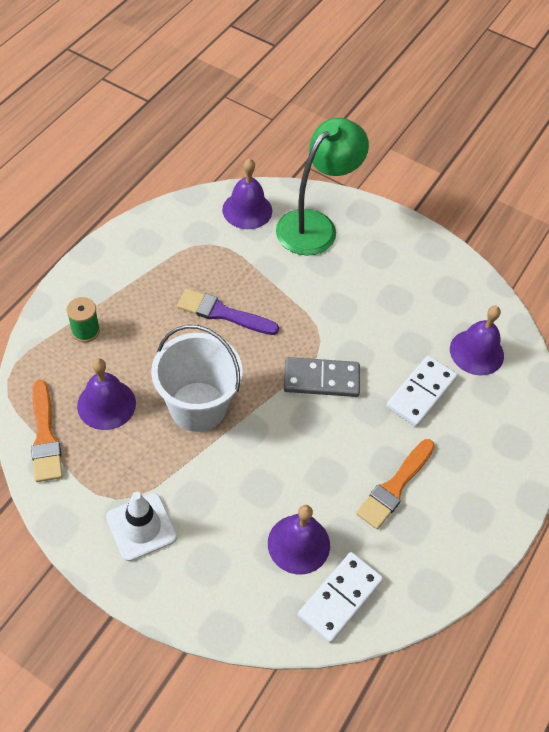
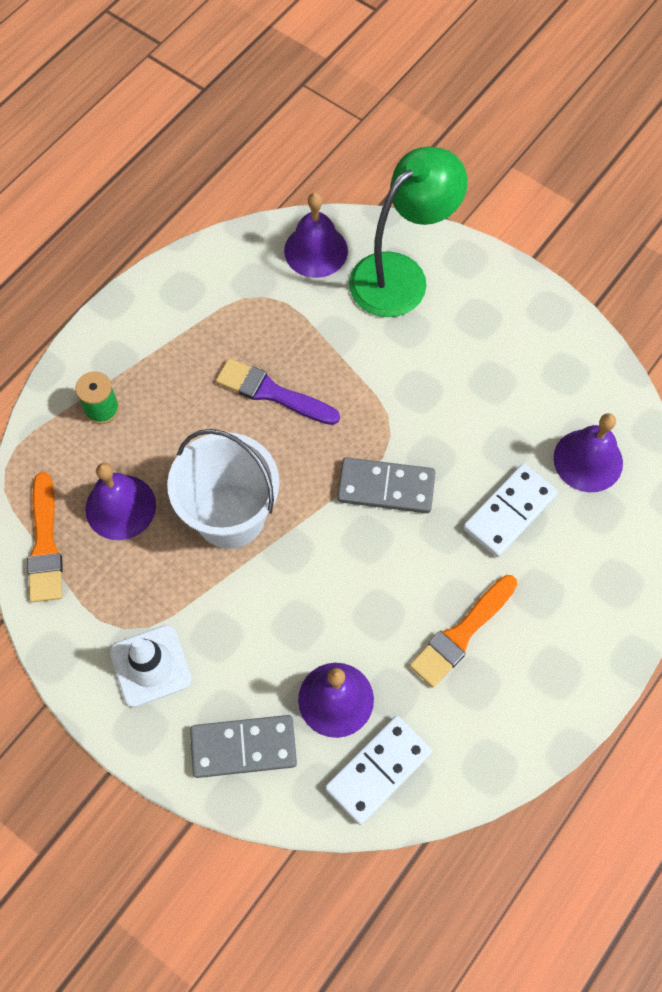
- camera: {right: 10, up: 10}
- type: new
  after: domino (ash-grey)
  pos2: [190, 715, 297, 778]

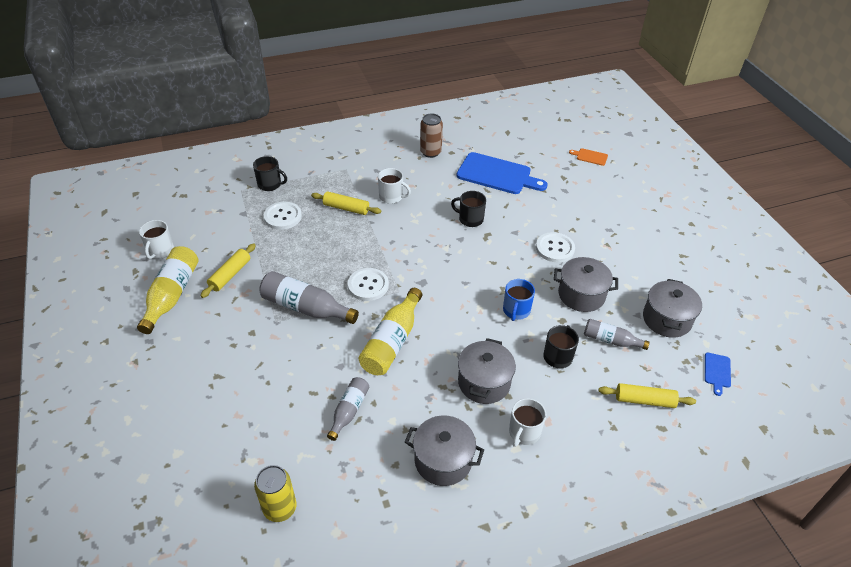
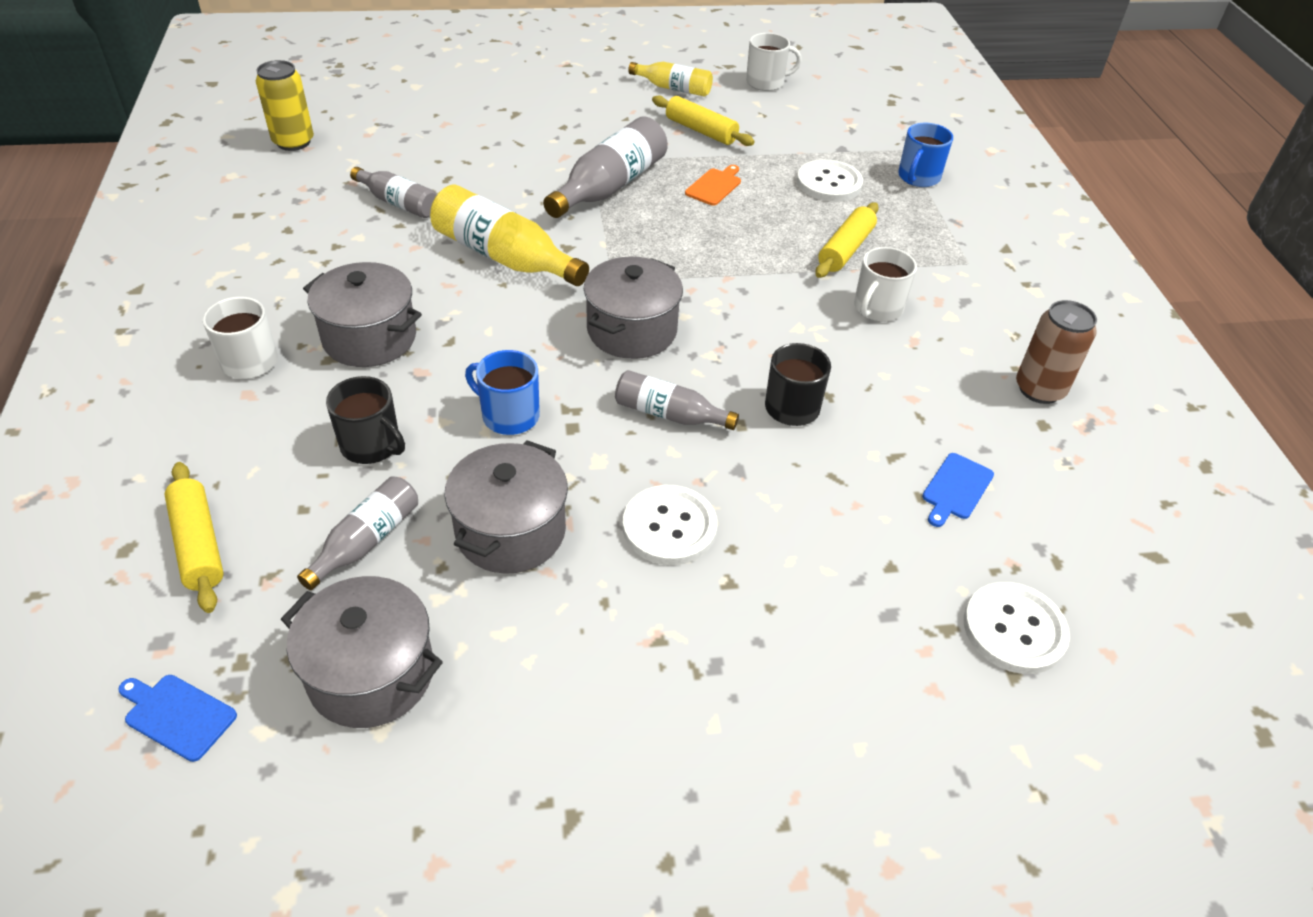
- camera: {right: 100, up: 0}
- type: scaled
  before: drink bottle (yellow)
  pos1: [137, 246, 198, 334]
  pos2: [628, 62, 713, 97]
  scale: 0.6
- type: rotated
  before: coffee mug (pure white)
  pos1: [139, 220, 174, 259]
  pos2: [746, 33, 802, 91]
  turn: 150
- type: repainted
  before: coffee mug (jet-black)
  after: coffee mug (royal blue)
  pos1: [253, 156, 287, 191]
  pos2: [898, 123, 953, 187]
- type: shifted
  before: button (pure white)
  pos1: [348, 268, 389, 301]
  pos2: [964, 582, 1070, 674]
- type: shifted
  before: stockpot (ash-grey)
  pos1: [405, 416, 484, 486]
  pos2: [584, 257, 683, 359]
- type: scaled
  before: cutting board (royal blue)
  pos1: [456, 152, 548, 194]
  pos2: [922, 453, 994, 527]
  scale: 0.44
- type: shifted
  before: cutting board (orange-coloured)
  pos1: [569, 148, 608, 166]
  pos2: [685, 165, 741, 206]
- type: rotated
  before: dough roller (yellow)
  pos1: [599, 383, 696, 408]
  pos2: [165, 462, 224, 613]
  turn: -45
- type: new
  after: drink bottle (ash-grey)
  pos2: [615, 370, 739, 430]

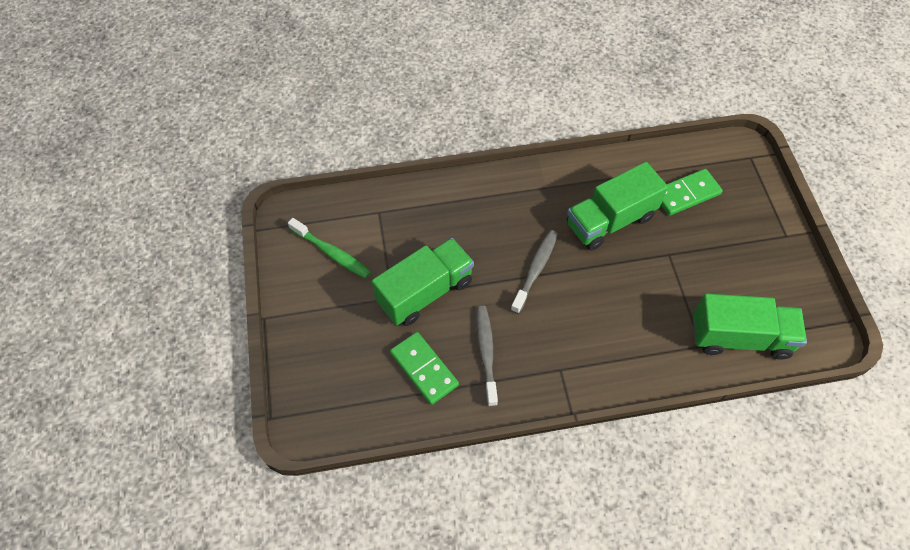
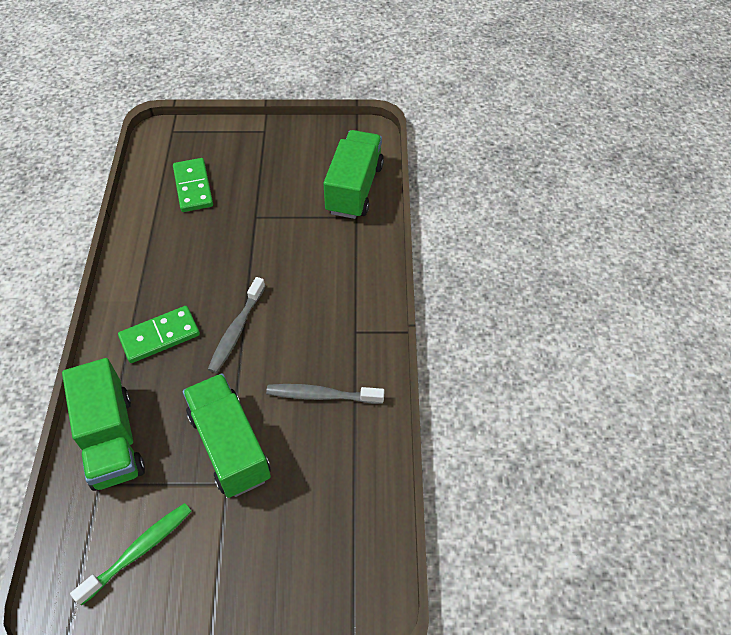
- camera: {right: -80, up: -5}
- type: shifted
  before: domino (emerald)
  pos1: [390, 332, 459, 405]
  pos2: [118, 306, 200, 363]
- type: rotated
  before: tooth brush (ash-grey)
  pos1: [511, 230, 558, 314]
  pos2: [208, 277, 266, 373]
  turn: -105
- type: shifted
  before: truck (emerald)
  pos1: [567, 162, 668, 251]
  pos2: [62, 358, 145, 491]

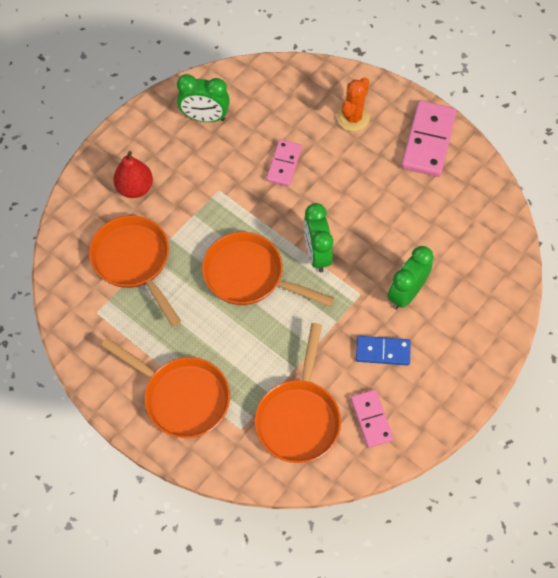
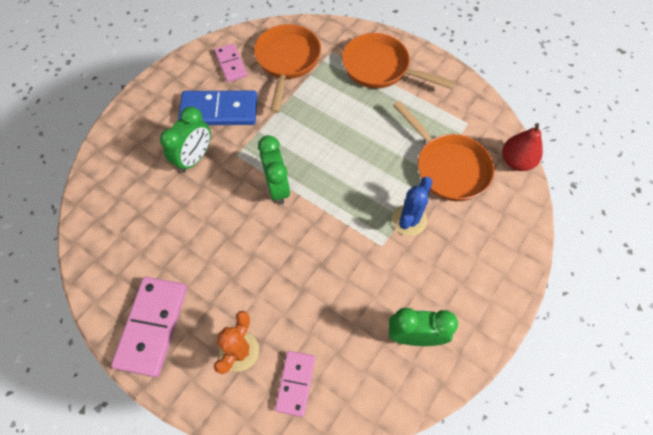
- camera: {right: 175, up: 0}
- type: shifted
  before: toy pear (red)
  pos1: [113, 151, 153, 198]
  pos2: [502, 123, 543, 171]
- type: gone
  before: frying pan (orange-coloured)
  pos1: [202, 232, 334, 307]
- type: shifted
  before: domino (rosy)
  pos1: [266, 140, 302, 187]
  pos2: [275, 351, 315, 417]
- type: scaled
  before: domino (royal blue)
  pos1: [356, 336, 411, 366]
  pos2: [178, 90, 257, 125]
  scale: 1.66
- type: new
  after: cactus (royal blue)
  pos2: [392, 177, 433, 236]

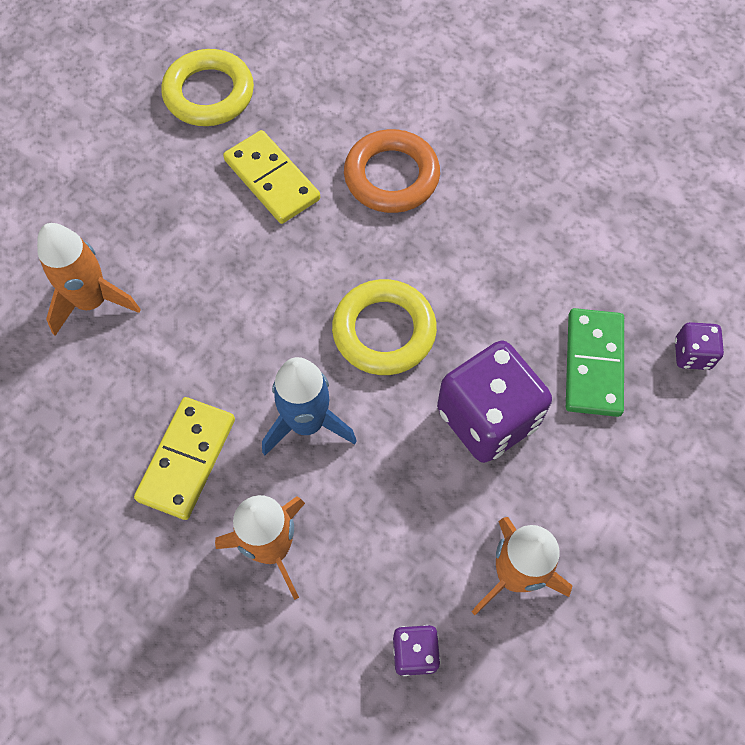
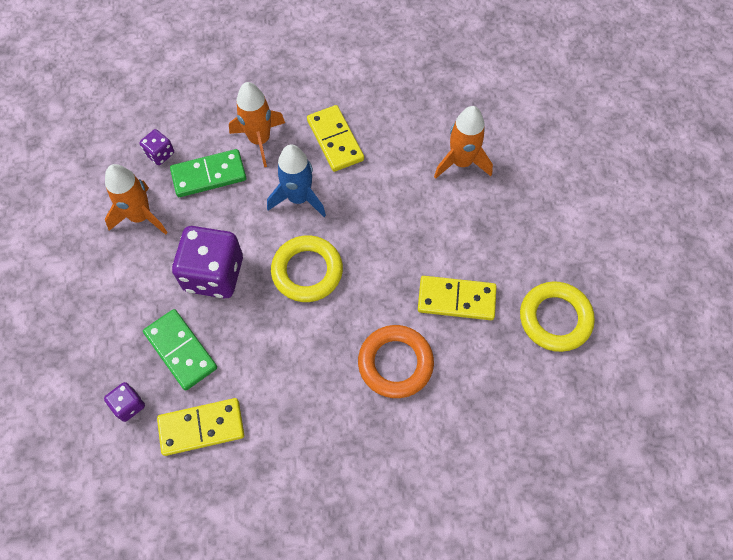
- camera: {right: 135, up: 0}
- type: new
  after: domino (yellow)
  pos2: [157, 398, 244, 456]
- type: new
  after: domino (emerald)
  pos2: [170, 149, 246, 197]

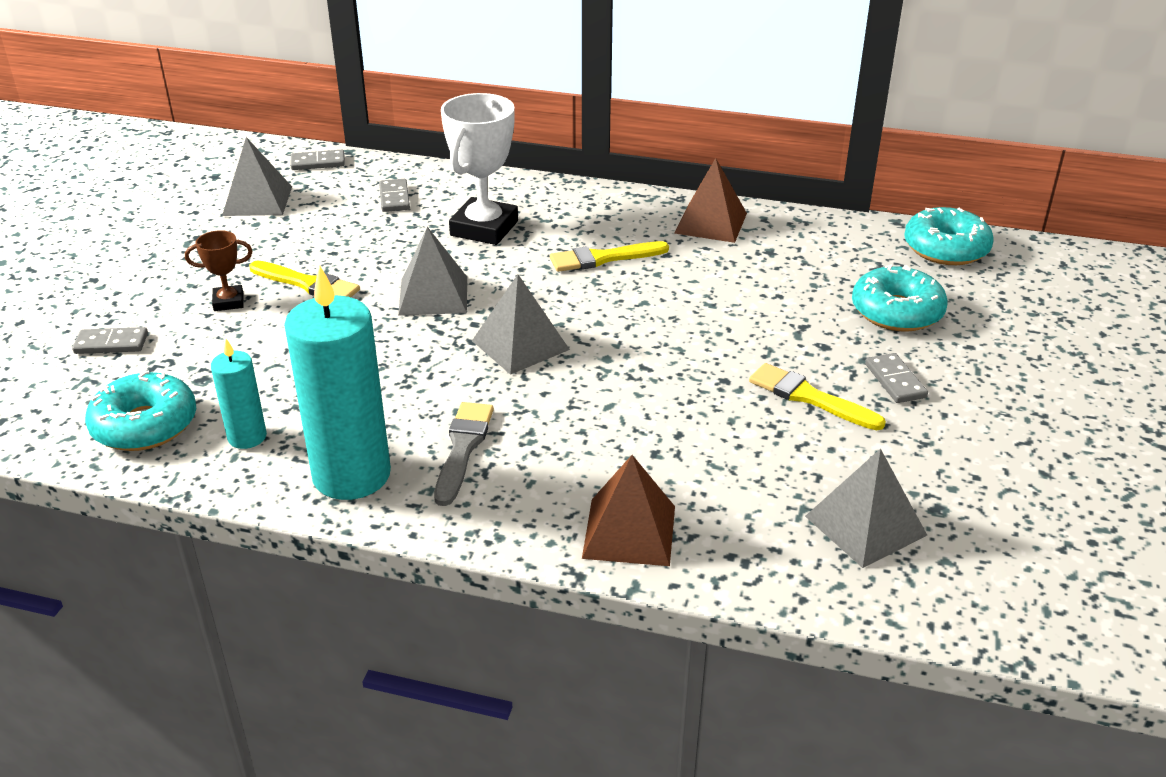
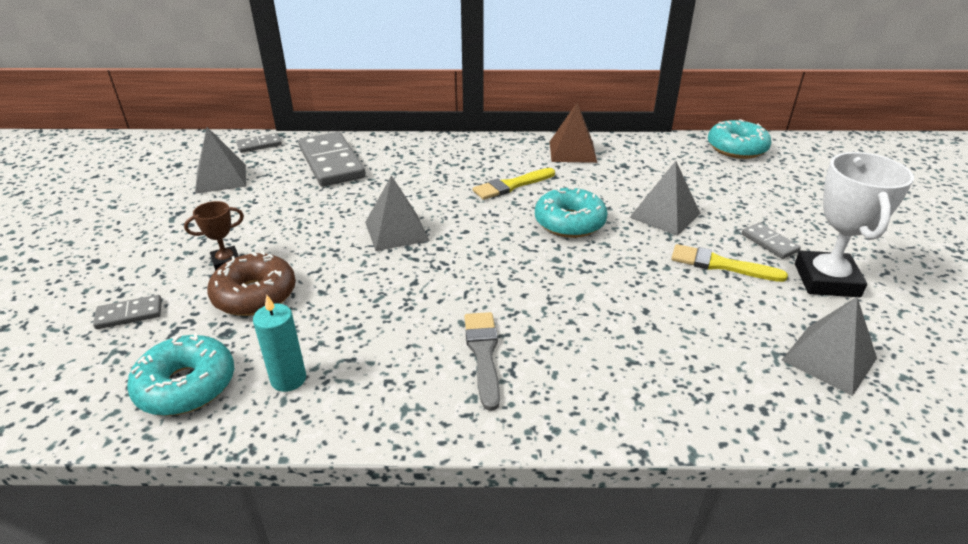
- camera: {right: -15, up: 0}
- type: gone
  before: paintbrush (yellow)
  pos1: [250, 260, 360, 297]
- type: gone
  before: candle (teal)
  pos1: [284, 265, 391, 500]
- type: scaled
  before: domino (ash-grey)
  pos1: [379, 179, 410, 212]
  pos2: [299, 132, 365, 187]
  scale: 2.11
- type: shifted
  before: award cup (pure white)
  pos1: [441, 93, 518, 245]
  pos2: [795, 152, 914, 297]
- type: shifted
  before: pyramid (ash-grey)
  pos1: [472, 274, 570, 375]
  pos2: [629, 161, 700, 236]
- type: gone
  before: pyramid (dark brown)
  pos1: [582, 455, 675, 566]
- type: shifted
  before: glazed donut (teal)
  pos1: [852, 265, 948, 332]
  pos2: [535, 186, 608, 238]
- type: new
  after: glazed donut (dark brown)
  pos2: [207, 251, 296, 316]

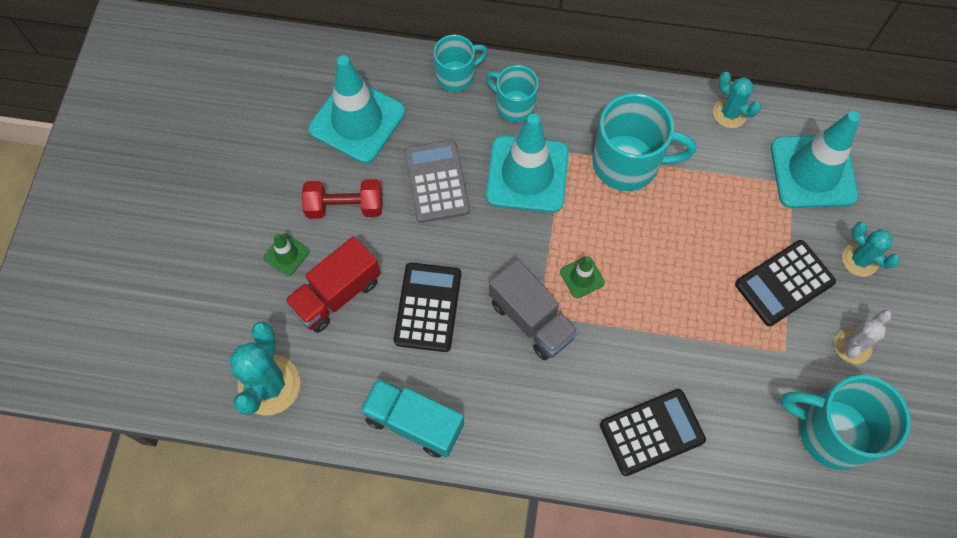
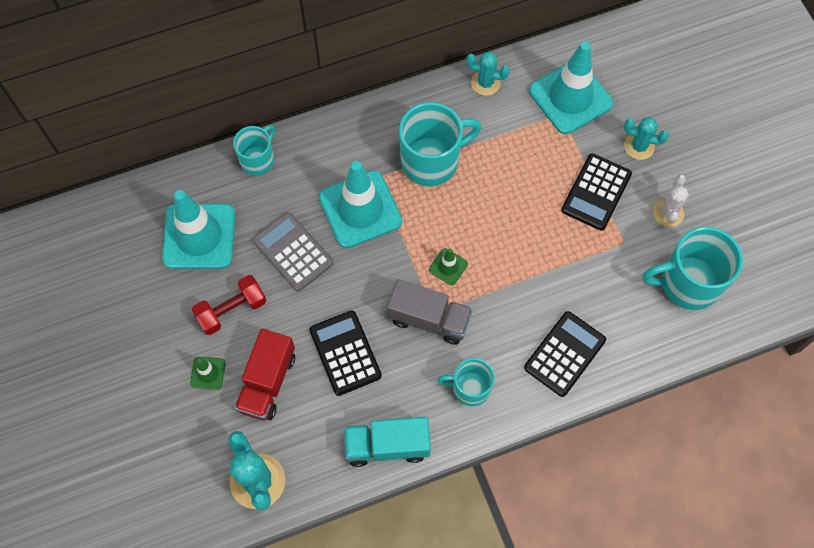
- camera: {right: -30, up: 0}
- type: shifted
  before: coffee mug (teal)
  pos1: [486, 65, 538, 123]
  pos2: [437, 358, 495, 406]

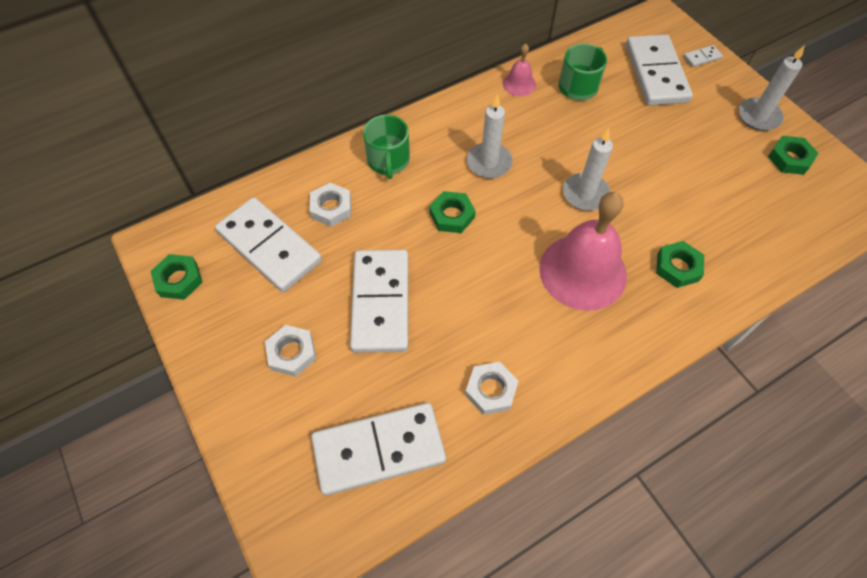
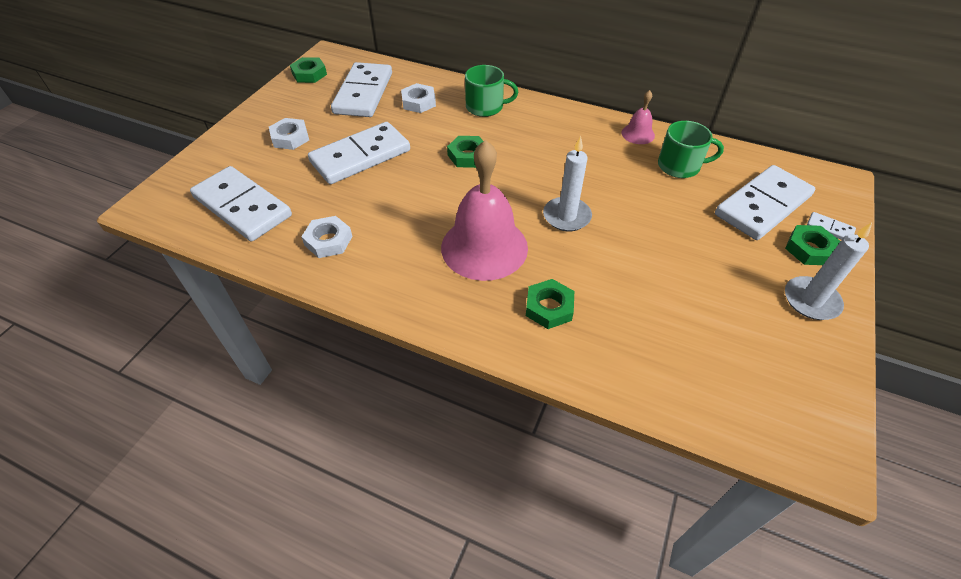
- camera: {right: 55, up: -10}
- type: rotated
  before: coffee mug (emerald)
  pos1: [363, 115, 410, 179]
  pos2: [465, 65, 518, 117]
  turn: -135
- type: gone
  before: candle (pure white)
  pos1: [467, 94, 513, 178]
- type: shifted
  before: hex nut (emerald)
  pos1: [768, 136, 819, 175]
  pos2: [785, 225, 840, 265]

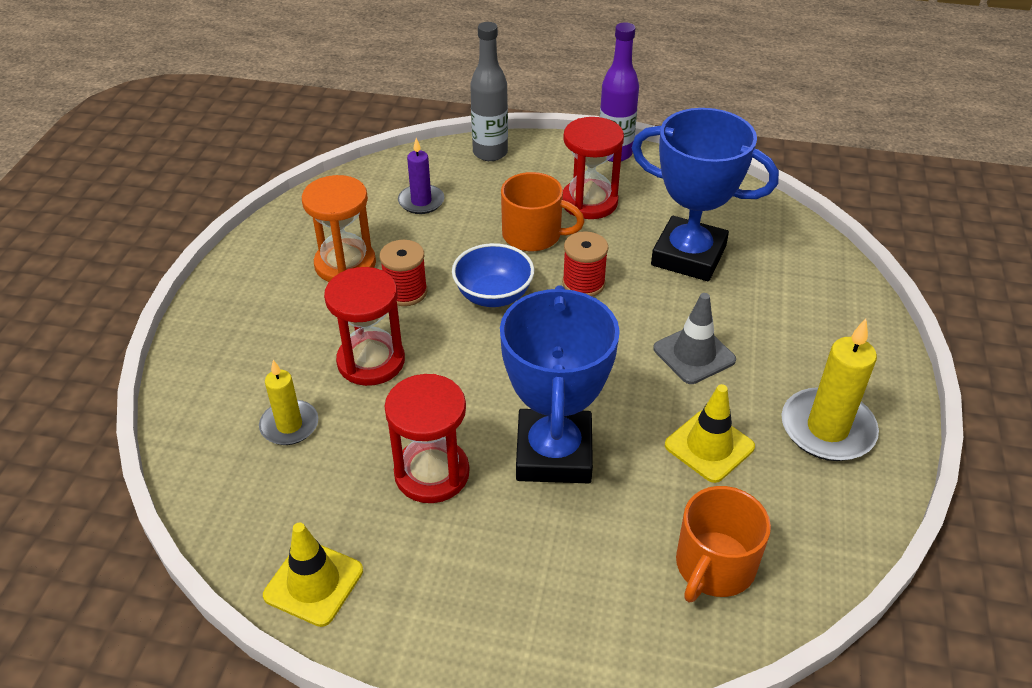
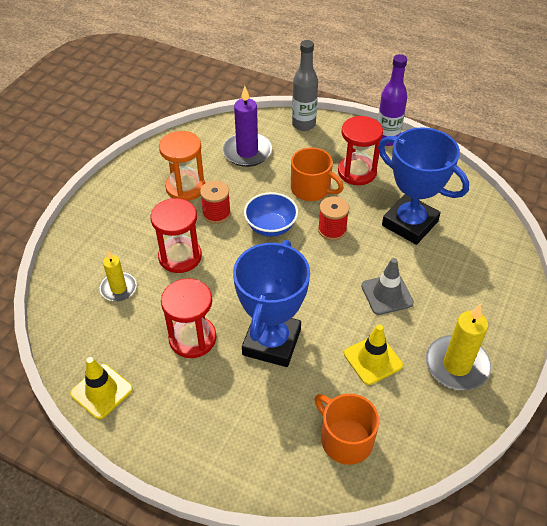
- camera: {right: 15, up: 5}
- type: scaled
  before: candle (purple)
  pos1: [398, 138, 444, 214]
  pos2: [222, 86, 272, 167]
  scale: 1.61
- type: rotated
  before: coffee mug (orange-coloured)
  pos1: [676, 486, 771, 602]
  pos2: [314, 394, 379, 465]
  turn: 90

